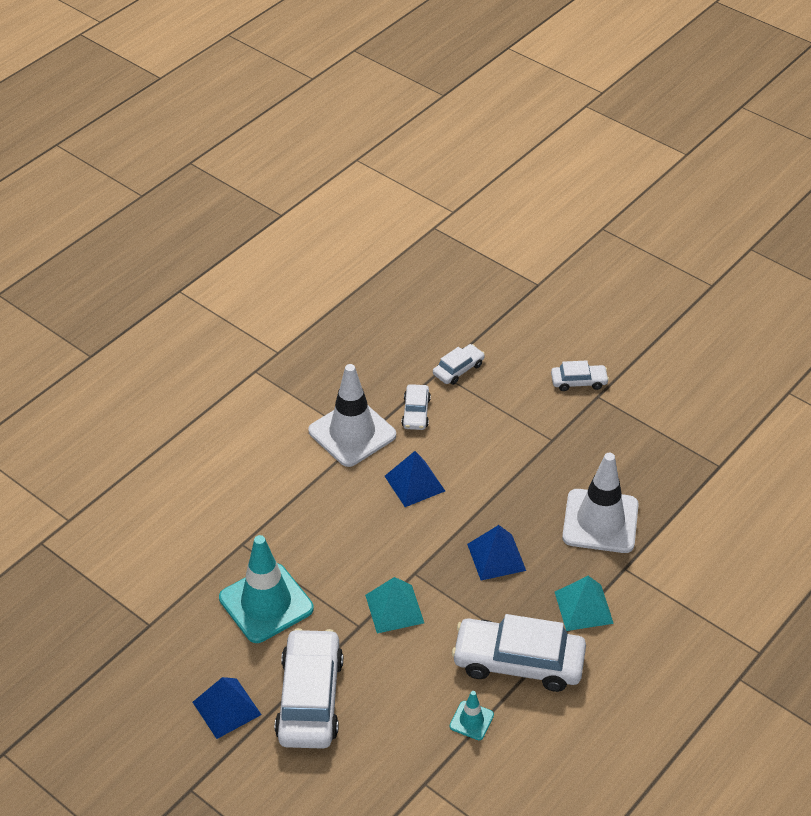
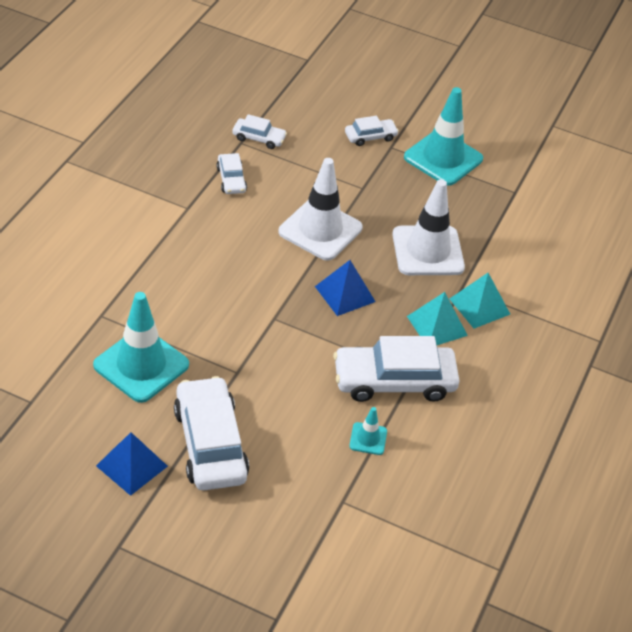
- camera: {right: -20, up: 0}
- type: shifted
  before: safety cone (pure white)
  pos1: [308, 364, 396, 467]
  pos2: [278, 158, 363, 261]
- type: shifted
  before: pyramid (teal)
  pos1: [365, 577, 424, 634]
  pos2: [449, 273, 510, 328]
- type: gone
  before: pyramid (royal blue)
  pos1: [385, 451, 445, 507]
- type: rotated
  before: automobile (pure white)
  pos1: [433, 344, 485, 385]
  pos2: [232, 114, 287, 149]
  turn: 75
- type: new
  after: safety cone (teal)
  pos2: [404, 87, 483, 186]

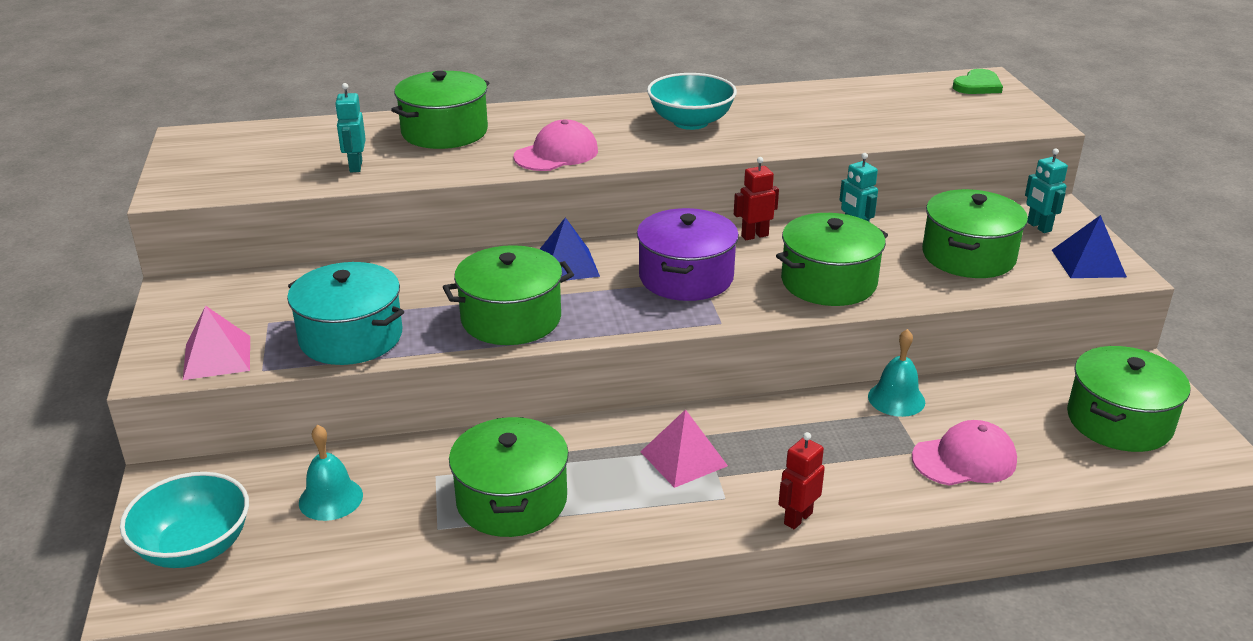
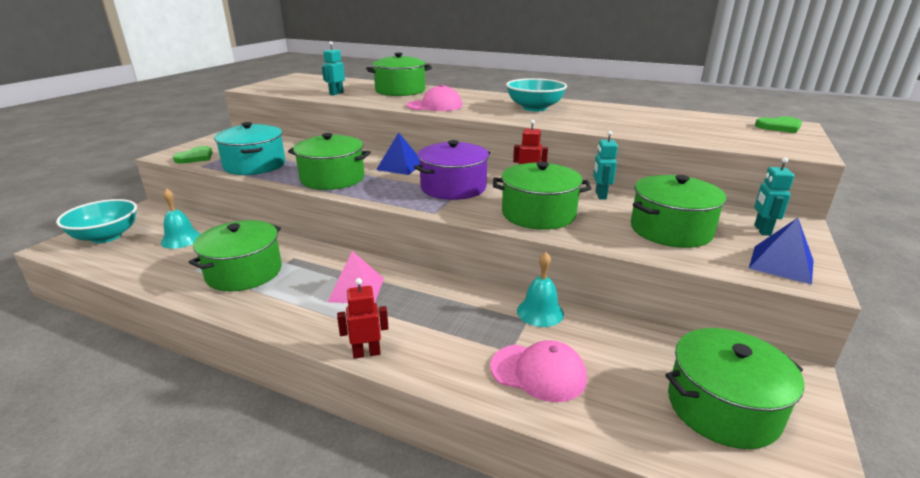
- camera: {right: 35, up: -5}
- type: swapped
  before: pyramid (rosy)
  after: heart (emerald)
  pos1: [183, 305, 250, 380]
  pos2: [173, 146, 213, 164]

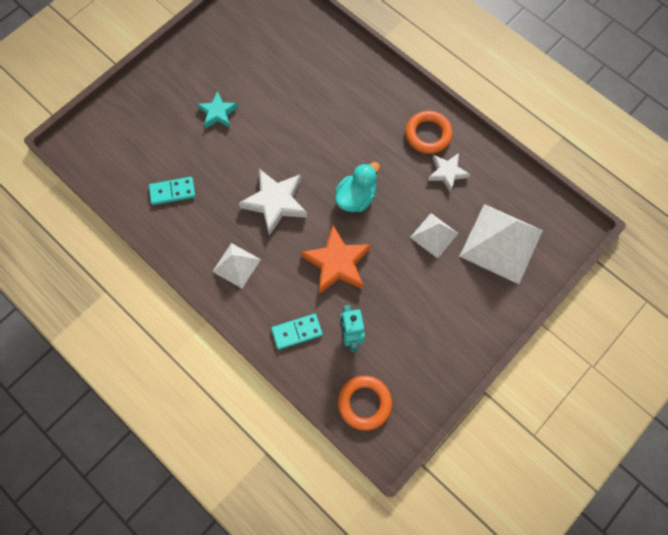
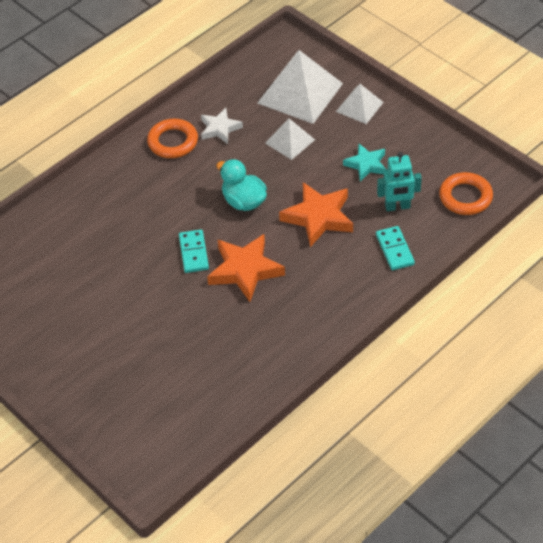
- camera: {right: -85, up: -20}
- type: shifted
  before: domino (teal)
  pos1: [149, 177, 195, 205]
  pos2: [179, 230, 209, 273]
- type: shifted
  before: star (teal)
  pos1: [197, 91, 238, 128]
  pos2: [343, 144, 386, 181]
- type: shifted
  before: pyramid (pure white)
  pos1: [212, 243, 261, 288]
  pos2: [336, 84, 384, 124]
- type: repainted
  before: star (pure white)
  after: star (orange-coloured)
  pos1: [239, 169, 307, 235]
  pos2: [207, 234, 285, 302]

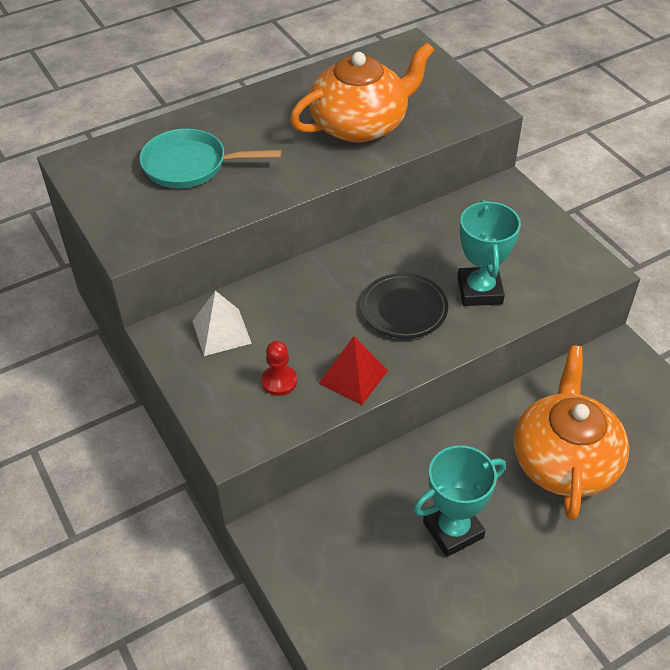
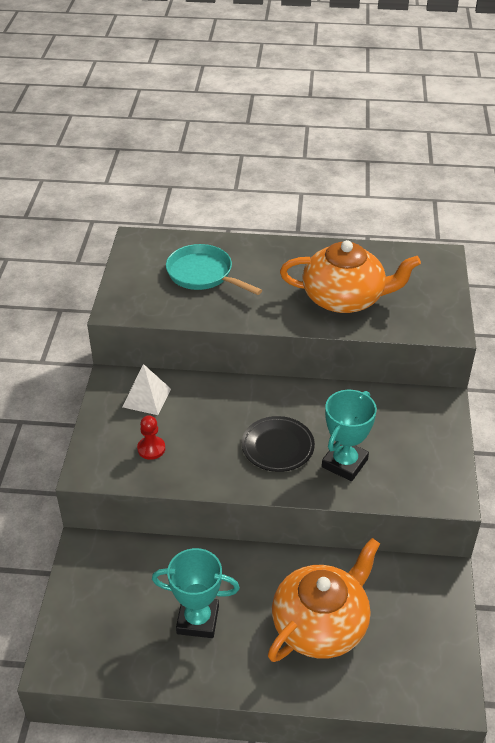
- camera: {right: 35, up: -5}
- type: gone
  before: pyramid (red)
  pos1: [319, 336, 388, 405]

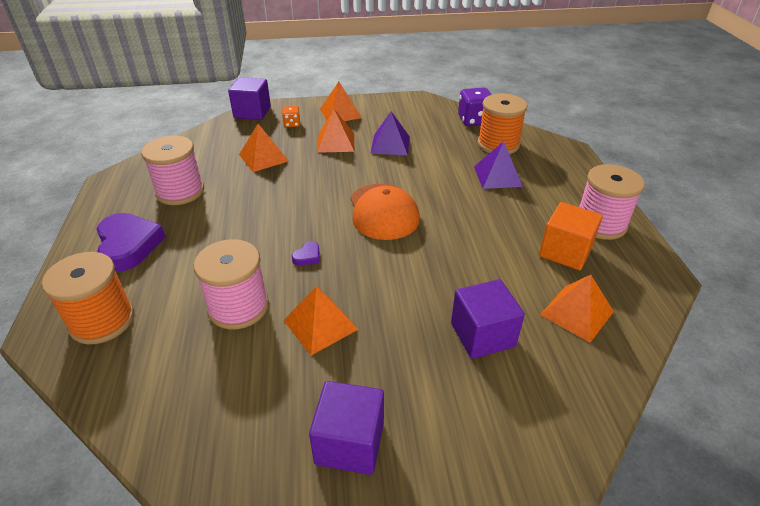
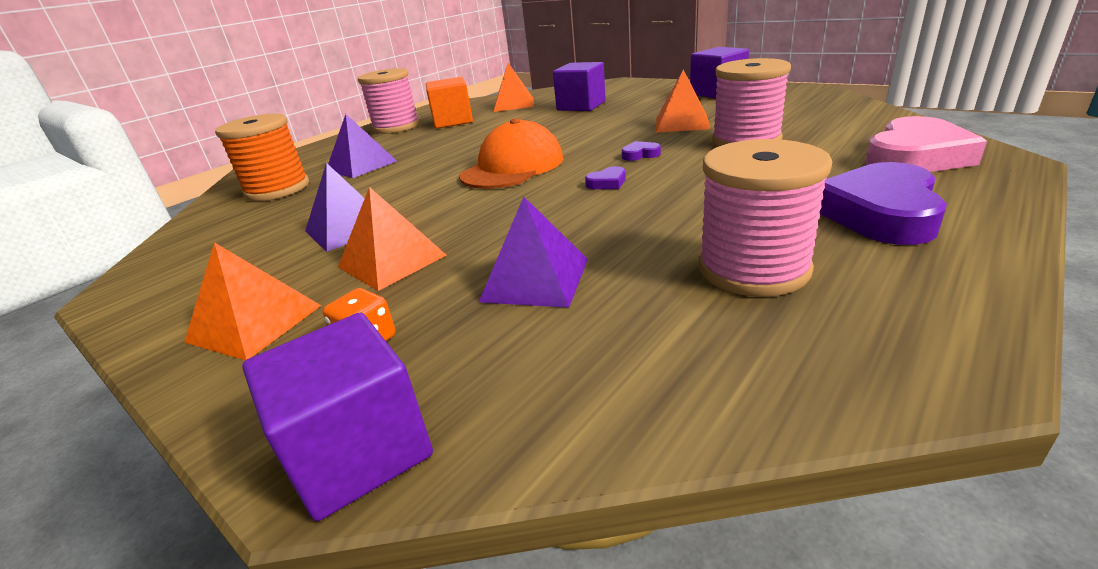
- camera: {right: -130, up: -10}
- type: swapped
  before: reel of thread (orange-coloured)
  after: heart (rosy)
  pos1: [42, 252, 134, 344]
  pos2: [865, 116, 987, 172]
- type: repainted
  before: pyramid (orange-coloured)
  after: pyramid (purple)
  pos1: [239, 124, 288, 172]
  pos2: [479, 197, 588, 308]
- type: gone
  before: game die (purple)
  pos1: [458, 87, 492, 126]
- type: new
  after: heart (purple)
  pos2: [585, 166, 626, 189]

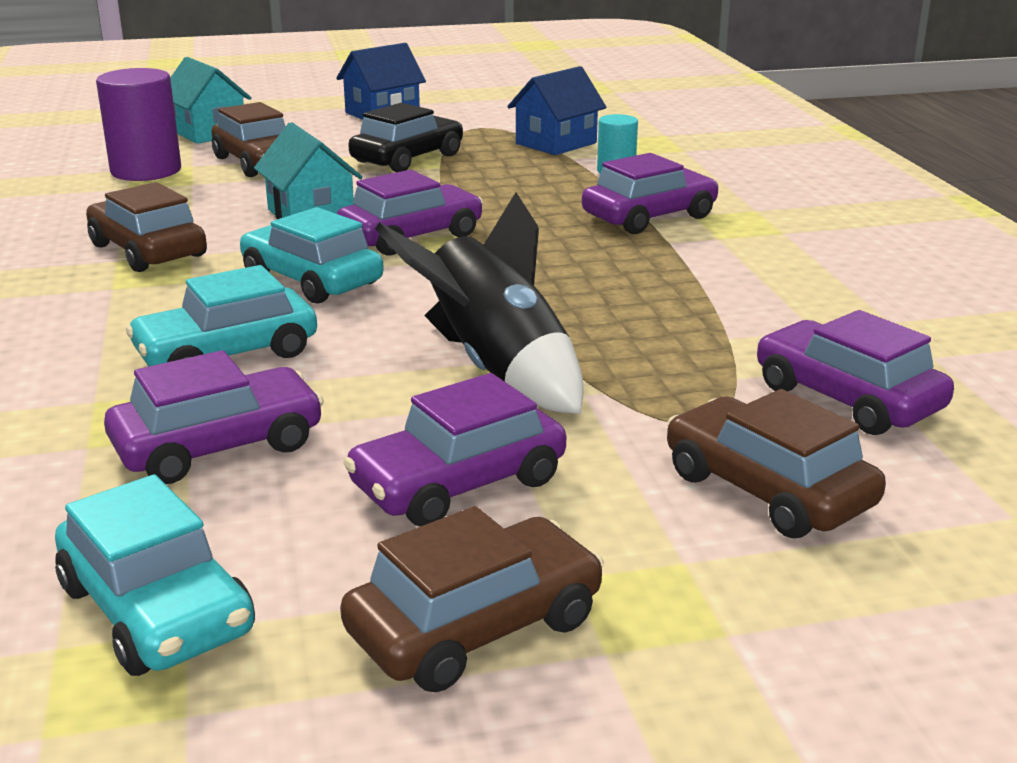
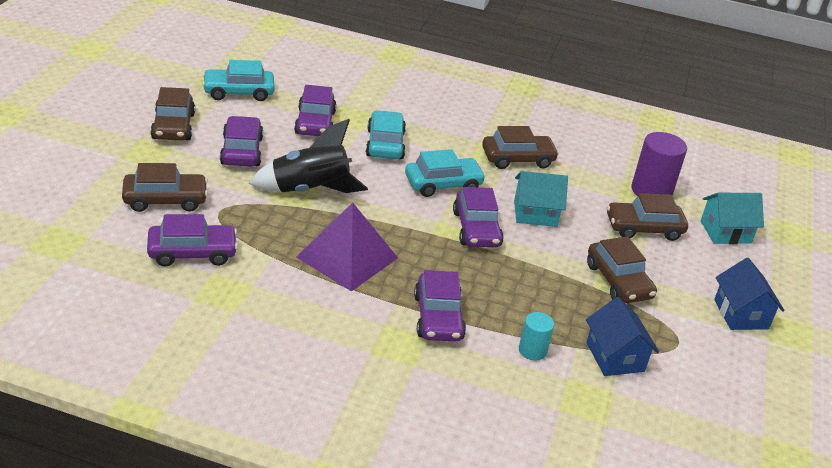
- camera: {right: 115, up: 10}
- type: repainted
  before: automobile (jet-black)
  after: automobile (dark brown)
  pos1: [348, 103, 463, 172]
  pos2: [587, 237, 657, 303]
- type: new
  after: pyramid (purple)
  pos2: [296, 202, 398, 291]

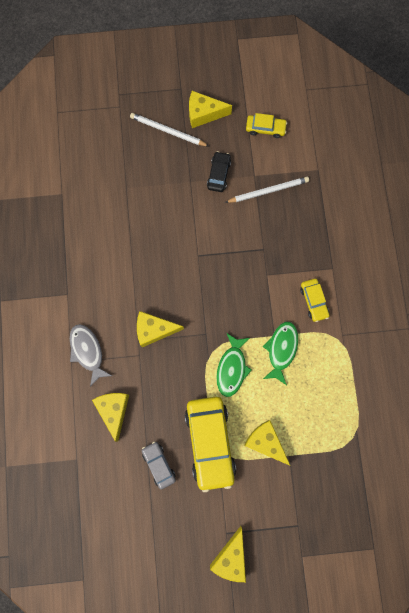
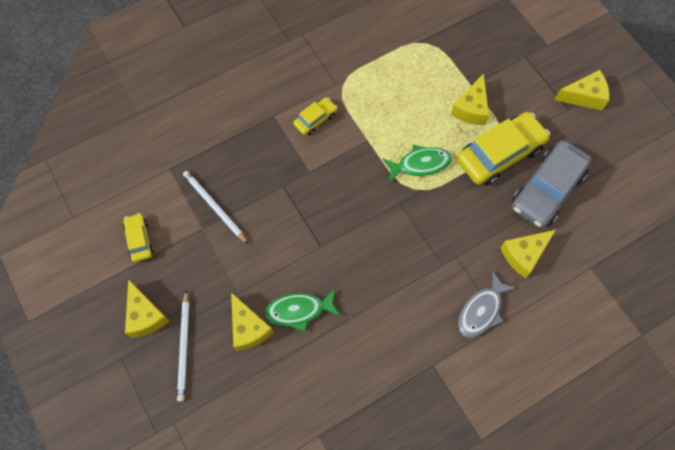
- camera: {right: -115, up: -10}
- type: shifted
  before: cheese (yellow)
  pos1: [137, 311, 184, 347]
  pos2: [231, 292, 274, 351]
- type: scaled
  before: automobile (ash-grey)
  pos1: [142, 441, 176, 489]
  pos2: [512, 140, 592, 228]
  scale: 1.99
- type: gone
  before: automobile (jet-black)
  pos1: [207, 151, 231, 192]
- type: shifted
  before: fish (emerald)
  pos1: [263, 322, 298, 385]
  pos2: [265, 289, 340, 332]

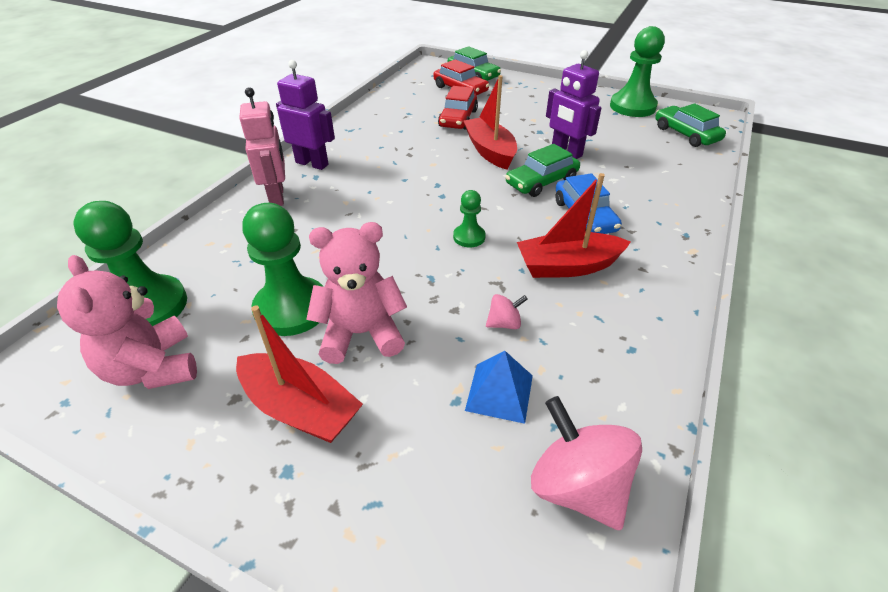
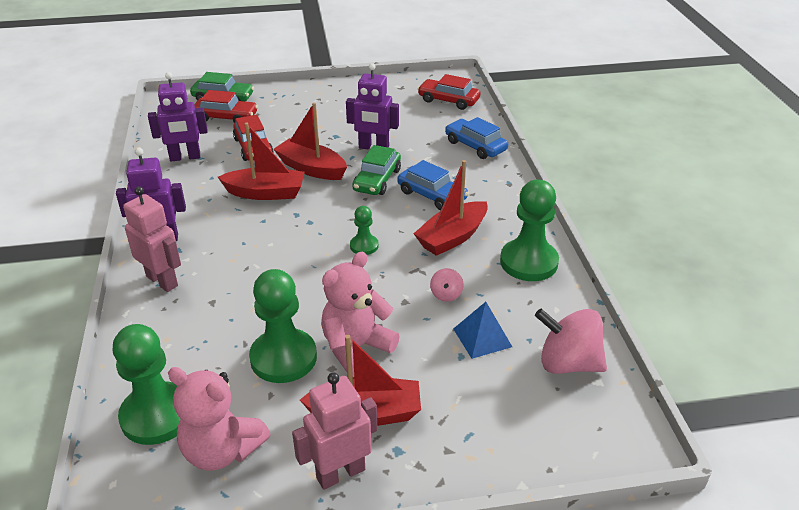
- camera: {right: -35, up: -5}
- type: rotated
  before: spinning top (rosy)
  pos1: [486, 294, 528, 329]
  pos2: [430, 268, 464, 302]
  turn: 150
- type: shifted
  before: pawn (emerald)
  pos1: [610, 26, 665, 117]
  pos2: [500, 180, 559, 281]
- type: repainted
  before: automobile (emerald)
  after: automobile (red)
  pos1: [655, 103, 726, 147]
  pos2: [418, 74, 480, 110]
- type: new
  after: toy robot (purple)
  pos2: [148, 72, 208, 161]
- type: new
  after: toy boat (red)
  pos2: [218, 122, 305, 200]
- type: new
  after: toy robot (rosy)
  pos2: [292, 372, 377, 490]
- type: new
  after: automobile (royal blue)
  pos2: [445, 117, 508, 159]

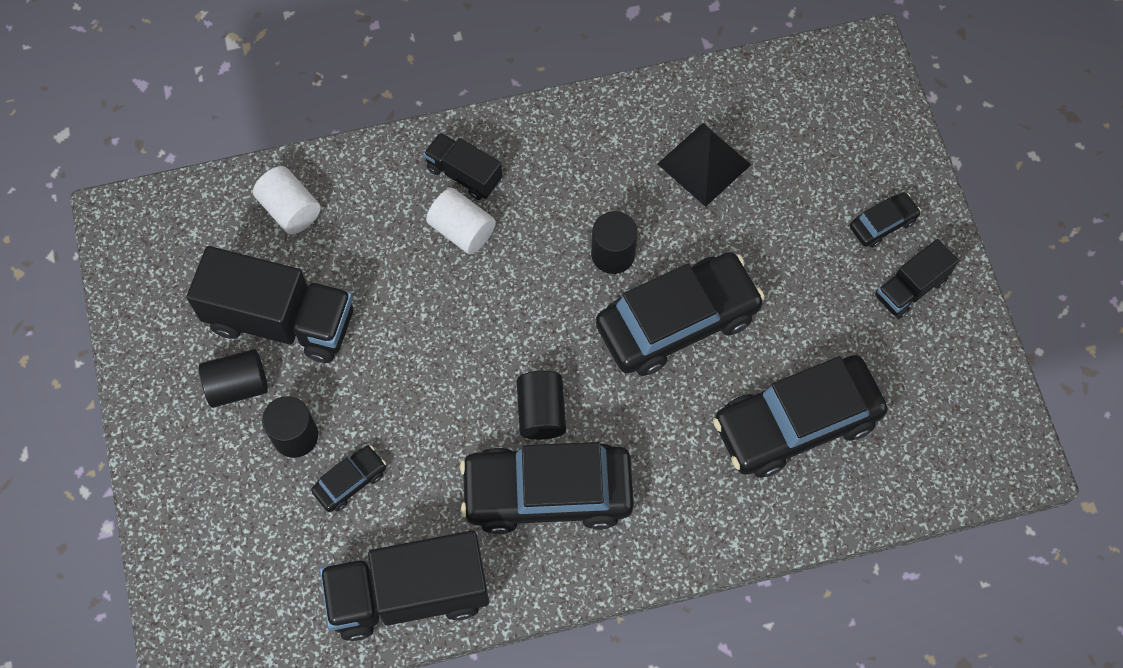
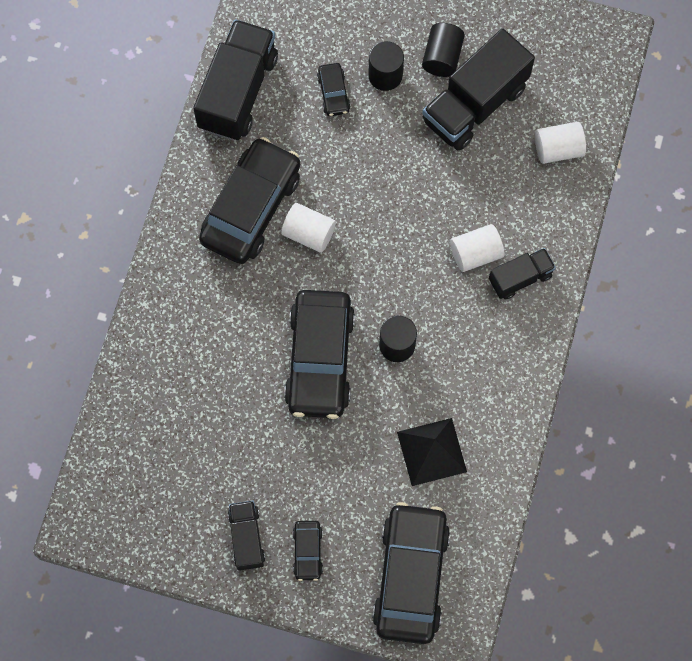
- camera: {right: 120, up: 5}
- type: repainted
  before: cylinder (jet-black)
  after: cylinder (pure white)
  pos1: [516, 371, 566, 440]
  pos2: [281, 203, 336, 253]
- type: shifted
  before: automobile (jet-black)
  pos1: [713, 355, 888, 478]
  pos2: [372, 502, 450, 644]

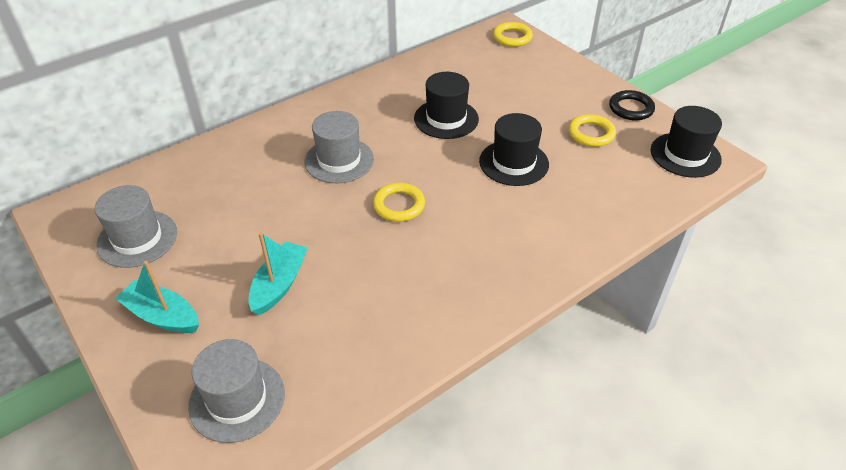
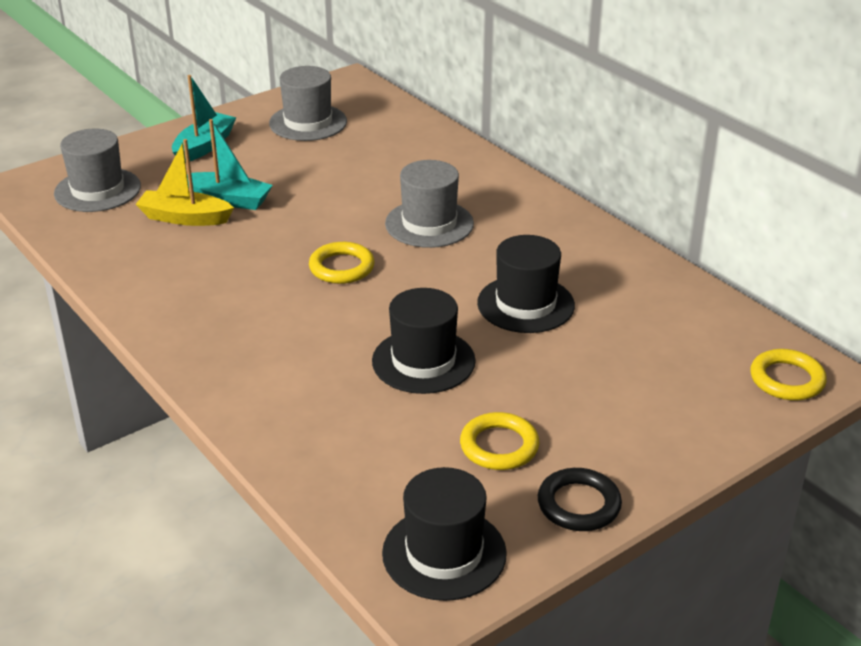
- camera: {right: 90, up: -10}
- type: new
  after: toy boat (yellow)
  pos2: [135, 139, 234, 226]

